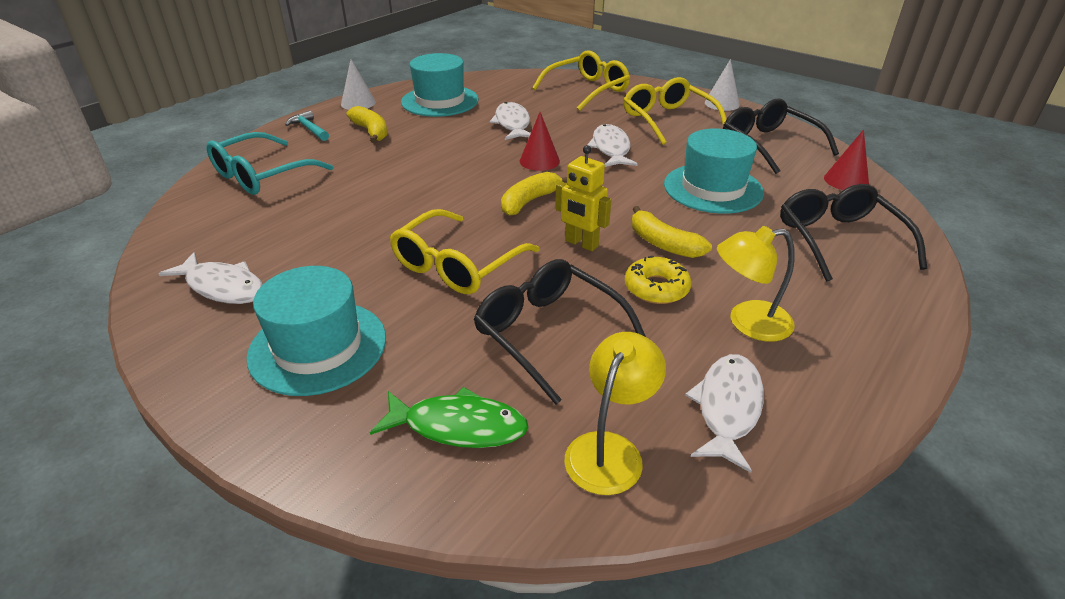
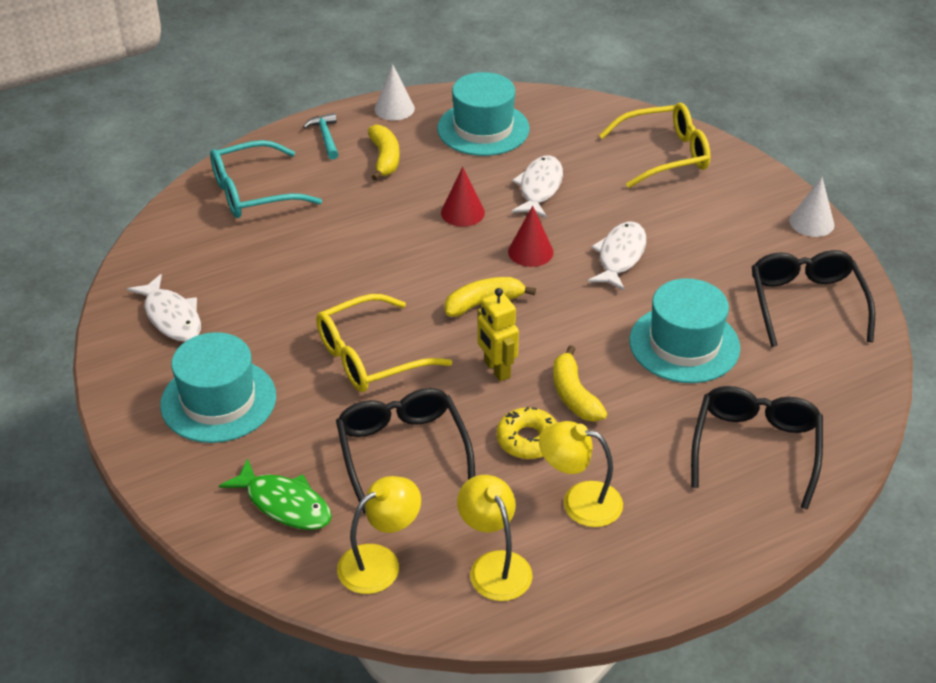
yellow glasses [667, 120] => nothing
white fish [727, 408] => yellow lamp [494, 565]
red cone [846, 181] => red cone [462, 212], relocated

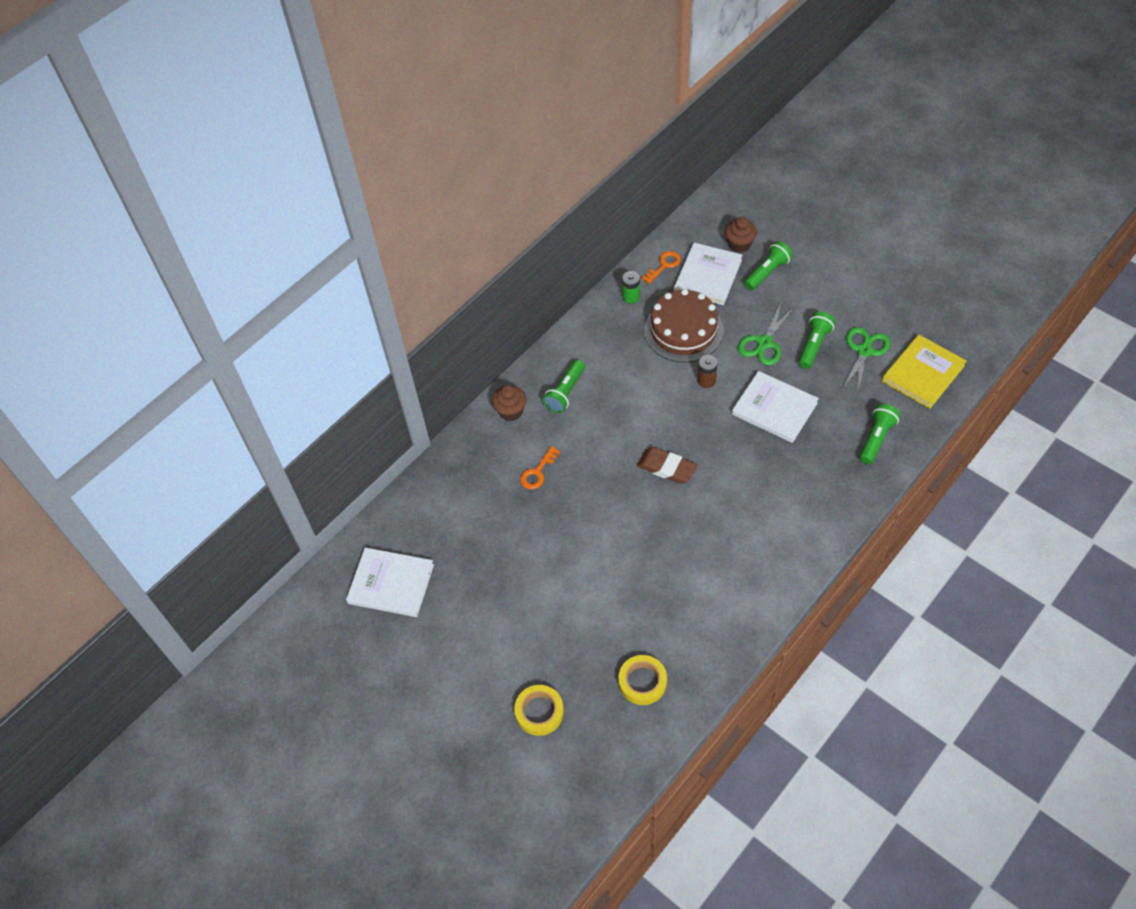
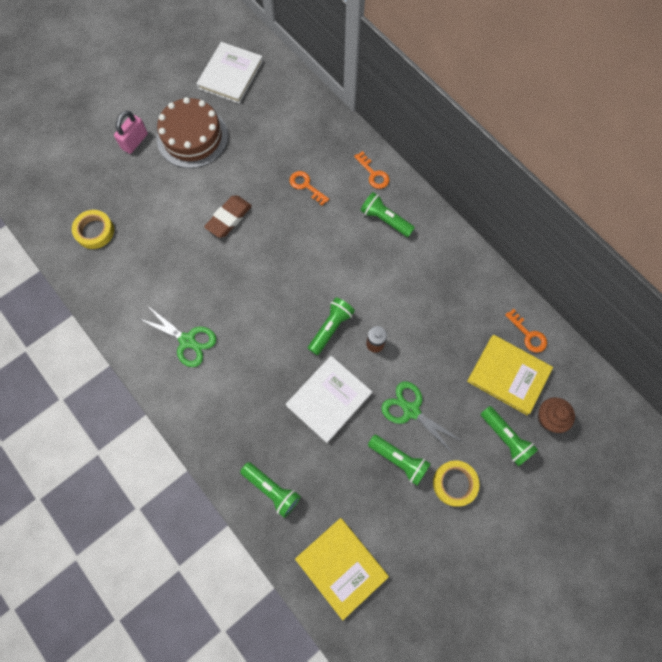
brown cupcake [511, 411] => orange key [373, 174]
yellow tape [539, 712] => yellow tape [454, 483], relocated
green battery [631, 297] => nothing
brown eraser [666, 468] => brown eraser [229, 218], relocated
brown cake [683, 330] => brown cake [192, 137], relocated
white book [708, 276] => yellow book [508, 375]
green scissors [864, 351] => green scissors [187, 341], relocated
nothing => pink padlock [135, 141]
nothing => green flashlight [330, 328]

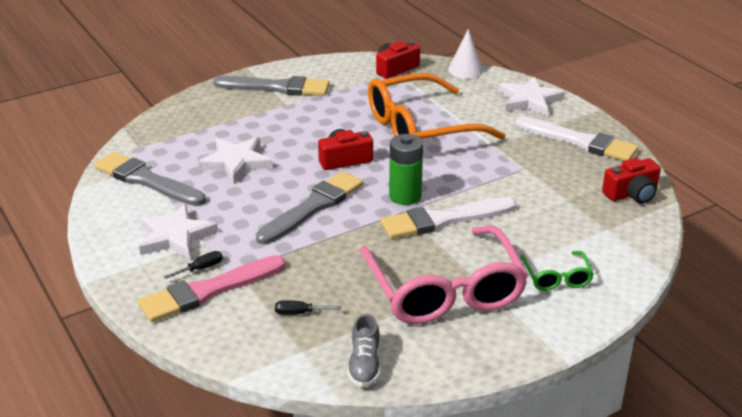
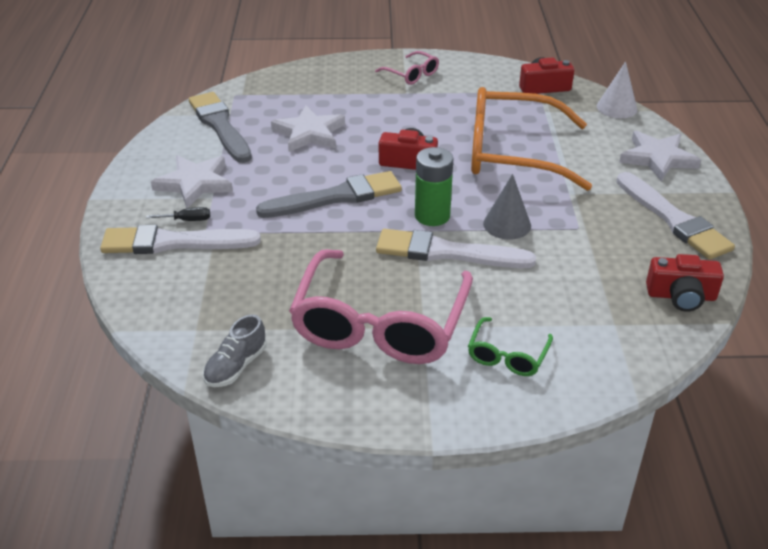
pink brush [208, 291] => white brush [173, 242]
grey brush [277, 87] => pink glasses [412, 74]
black screwdriver [299, 313] => nothing
nothing => grey cone [507, 224]

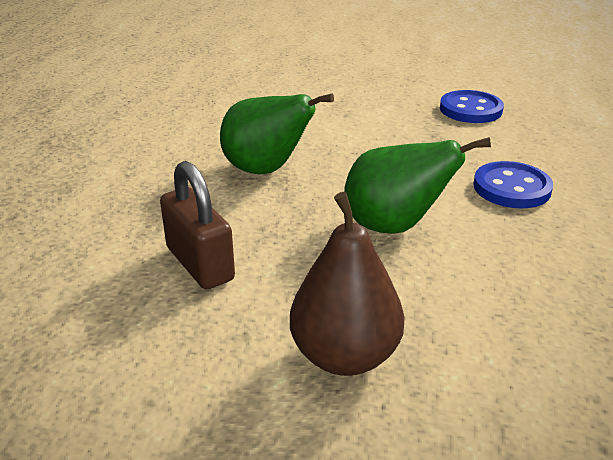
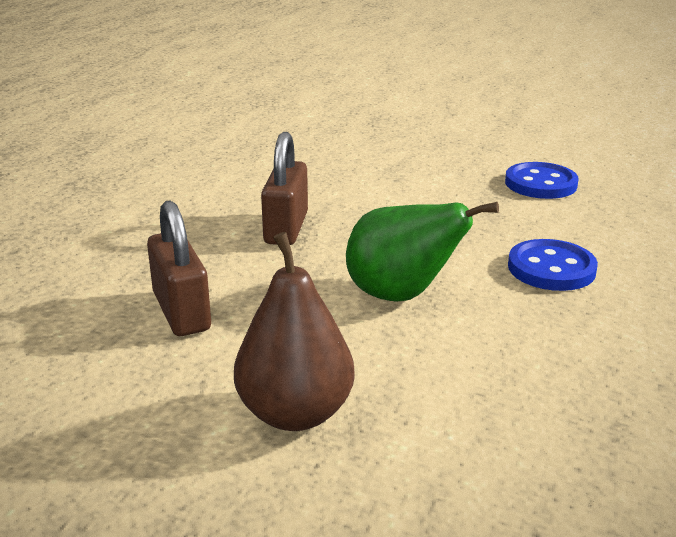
green pear [266, 170] => brown padlock [286, 228]

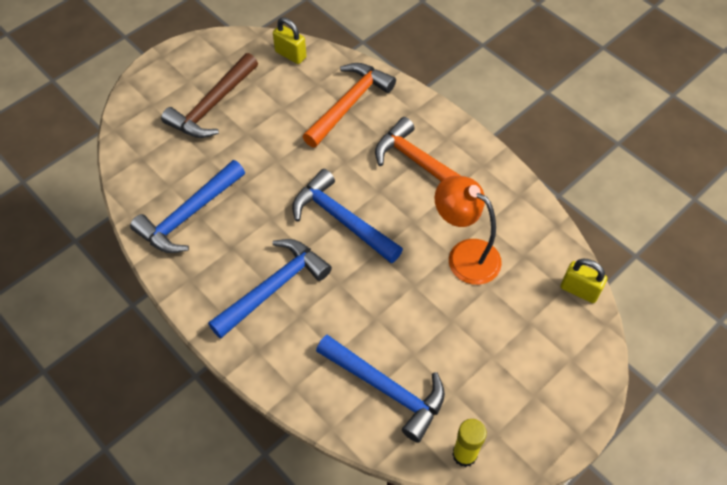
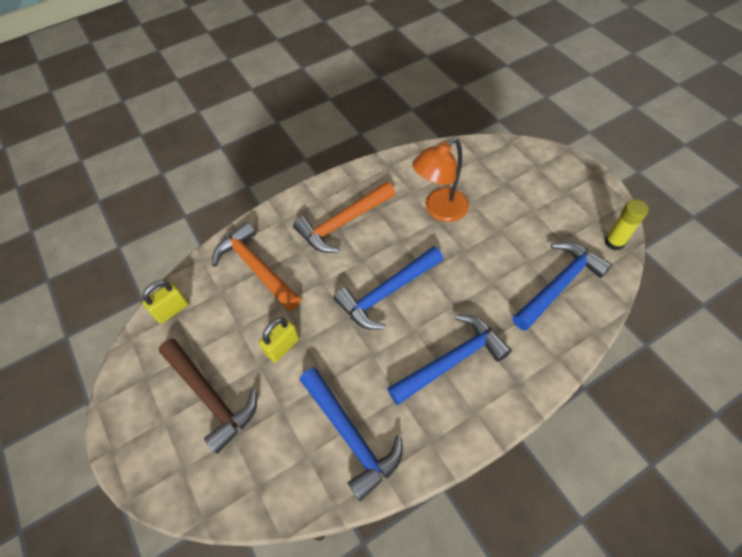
blue hammer [273, 287] => blue hammer [451, 360], 90 degrees clockwise
yellow padlock [579, 290] => yellow padlock [282, 347], relocated

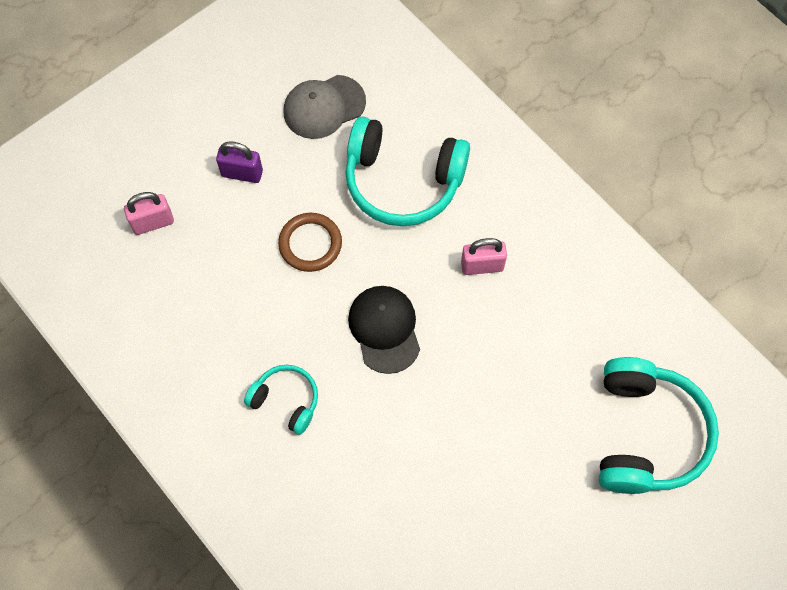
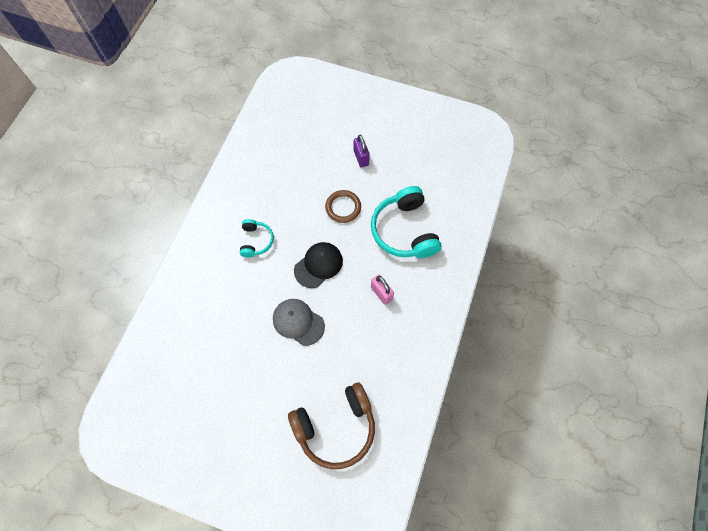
pink padlock [153, 223] => nothing
grey cap [324, 107] => grey cap [298, 322], relocated
turquoise headphones [646, 434] => brown headphones [336, 427]

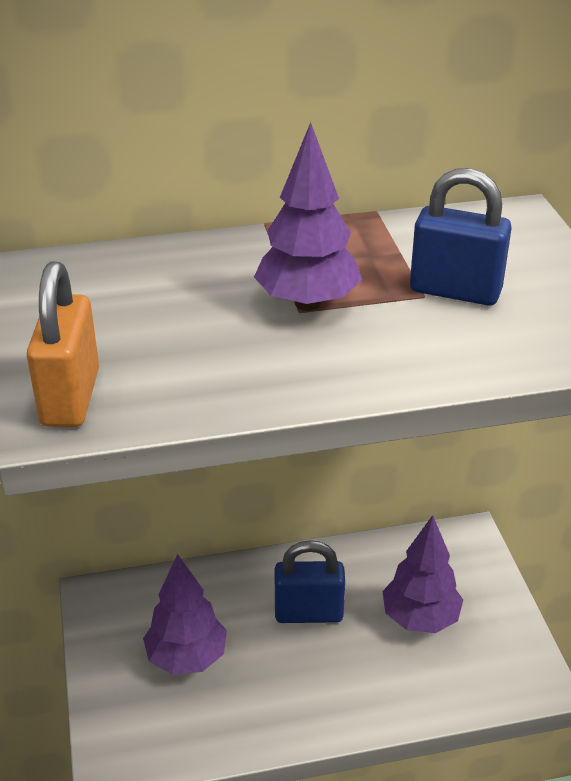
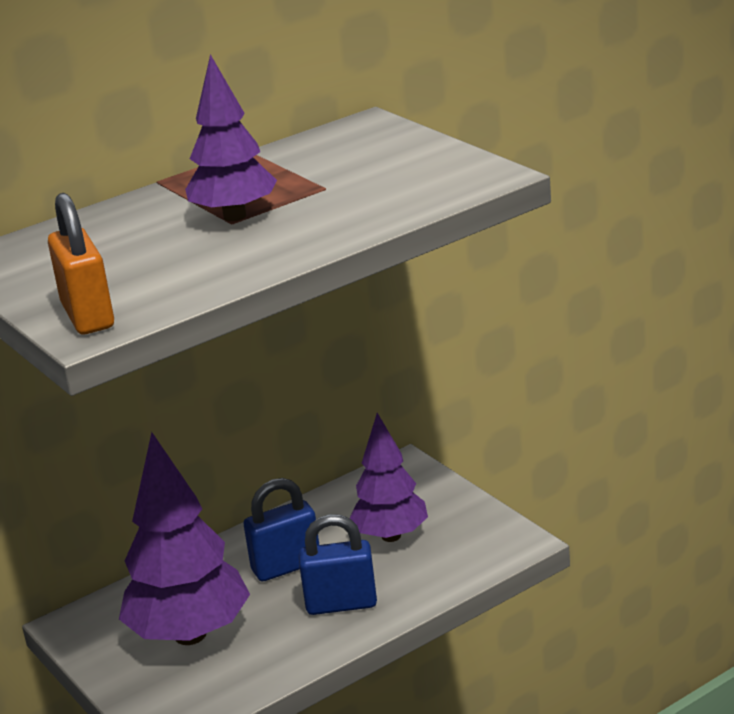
purple tree [187, 658] => purple tree [190, 635], x1.54
blue padlock [455, 291] => blue padlock [341, 604], relocated

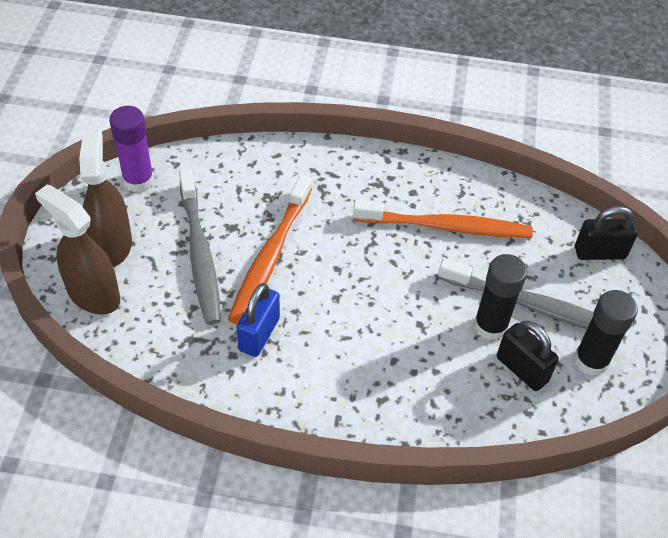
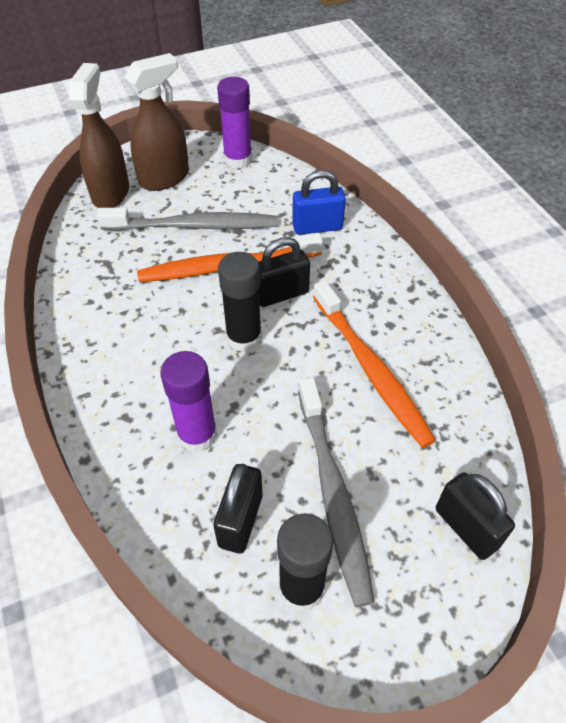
grey toothbrush [200, 254] => grey toothbrush [194, 226], 135 degrees counterclockwise
blue padlock [259, 334] => blue padlock [317, 227], relocated
black glue stick [490, 326] => black glue stick [244, 337], relocated
nothing => purple glue stick [197, 435]
nothing => black padlock [281, 294]

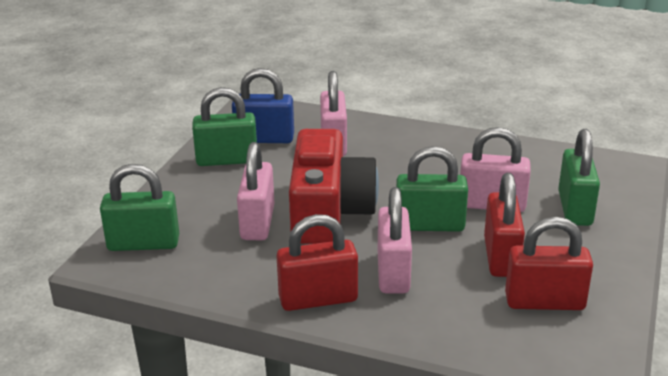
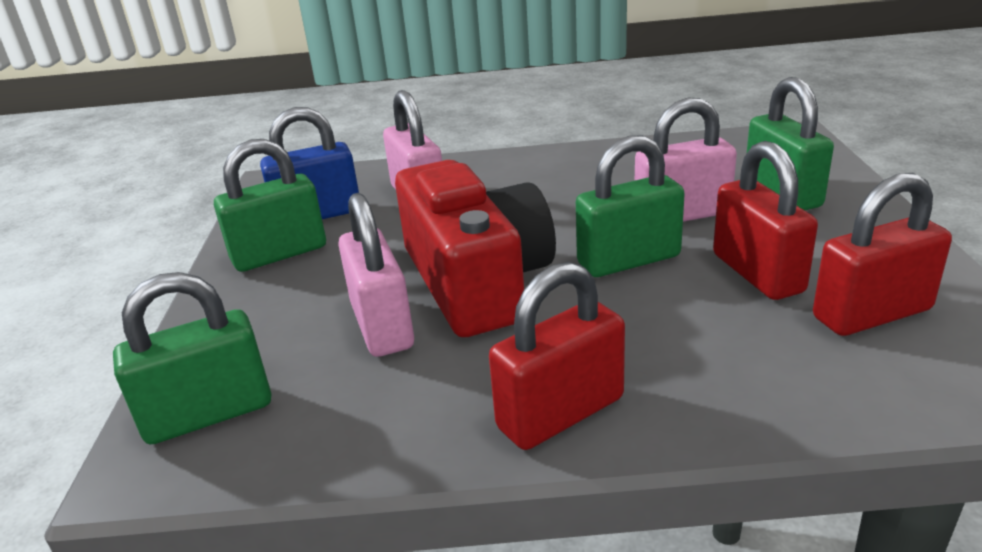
pink padlock [393, 272] => nothing

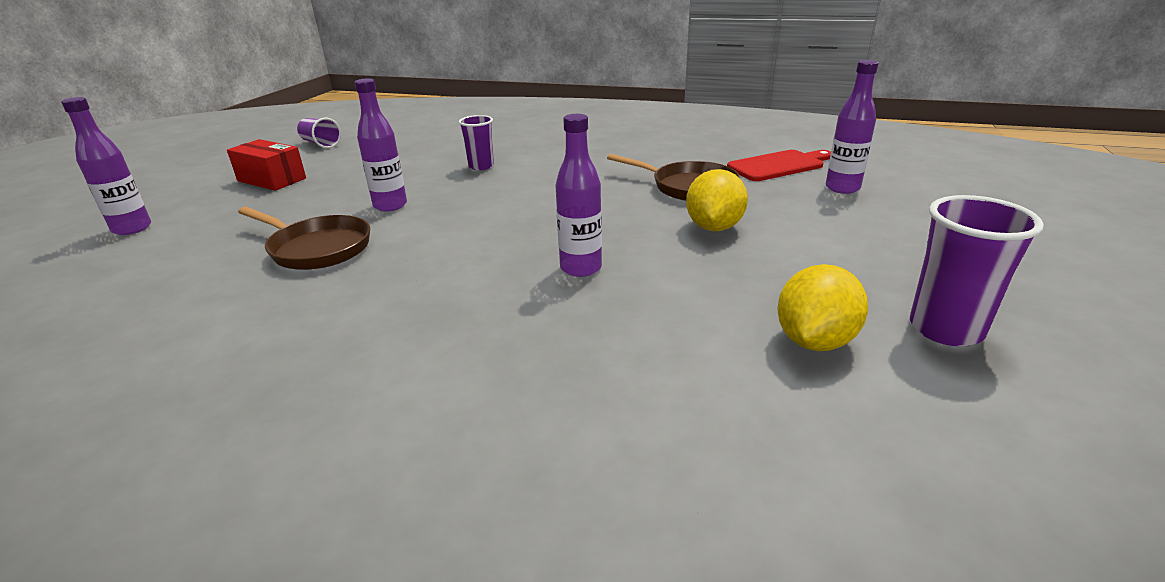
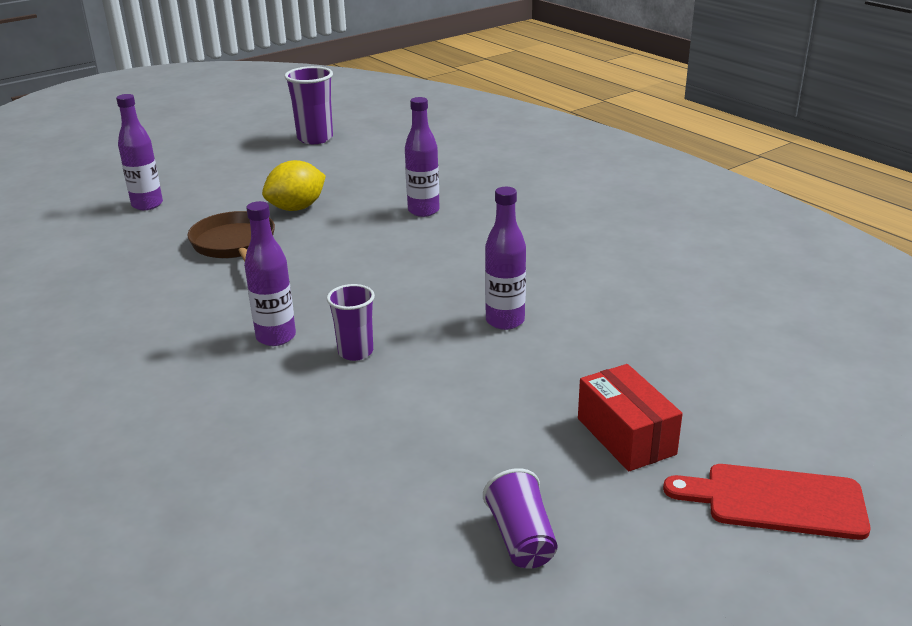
purple bottle [132, 228] => purple bottle [276, 337], relocated
brown pan [317, 248] => nothing
red cutting board [779, 165] => red cutting board [776, 501], relocated
yellow lemon [814, 341] => nothing

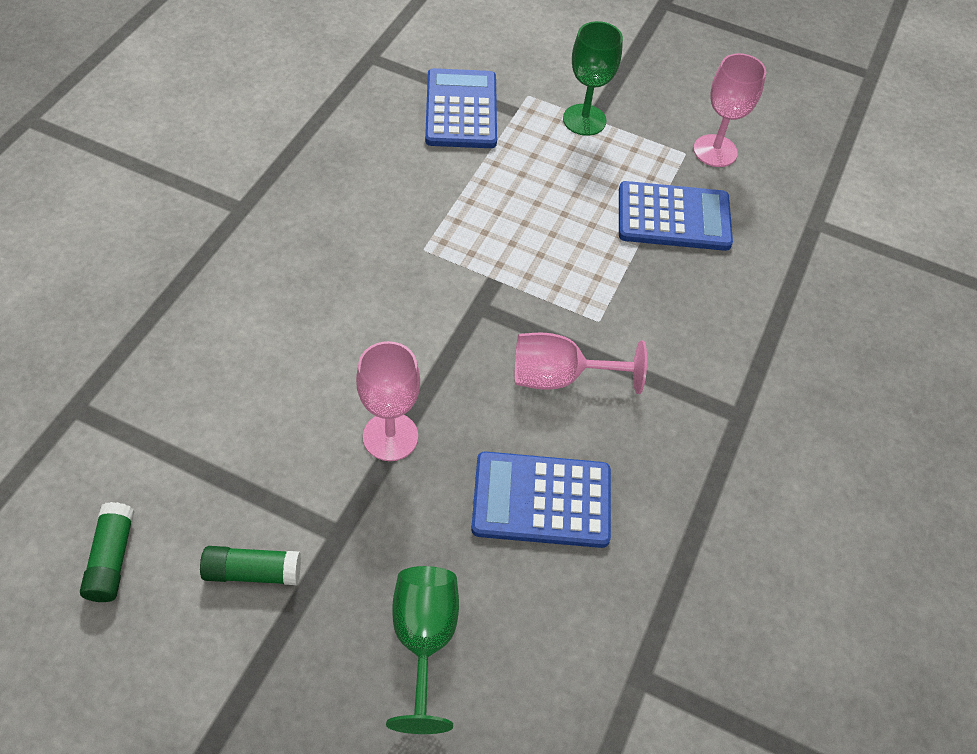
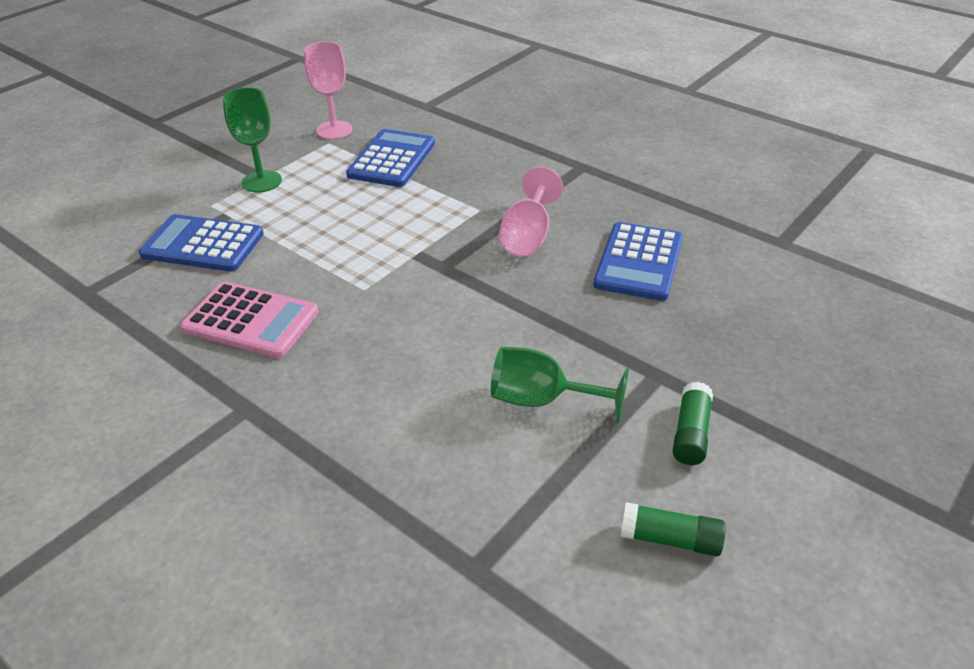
pink goblet [390, 436] => nothing
green goblet [424, 640] => green goblet [542, 400], relocated
nothing => pink calculator [251, 320]

